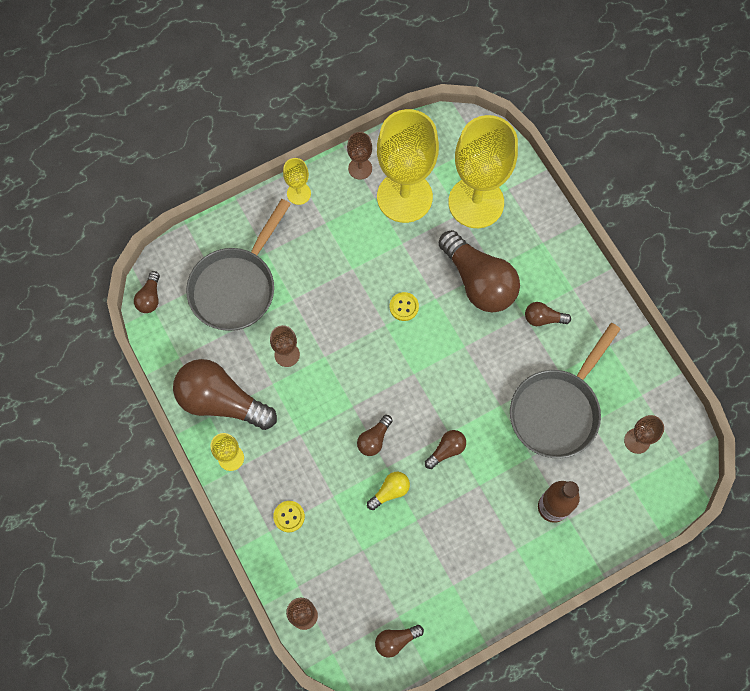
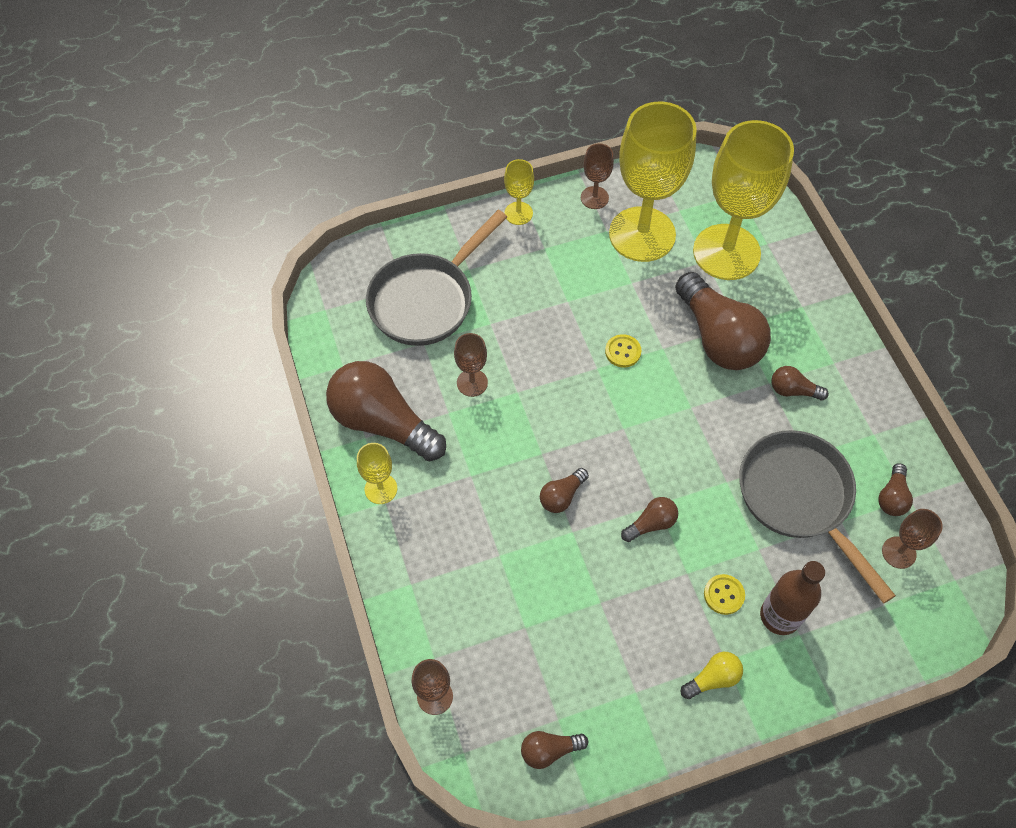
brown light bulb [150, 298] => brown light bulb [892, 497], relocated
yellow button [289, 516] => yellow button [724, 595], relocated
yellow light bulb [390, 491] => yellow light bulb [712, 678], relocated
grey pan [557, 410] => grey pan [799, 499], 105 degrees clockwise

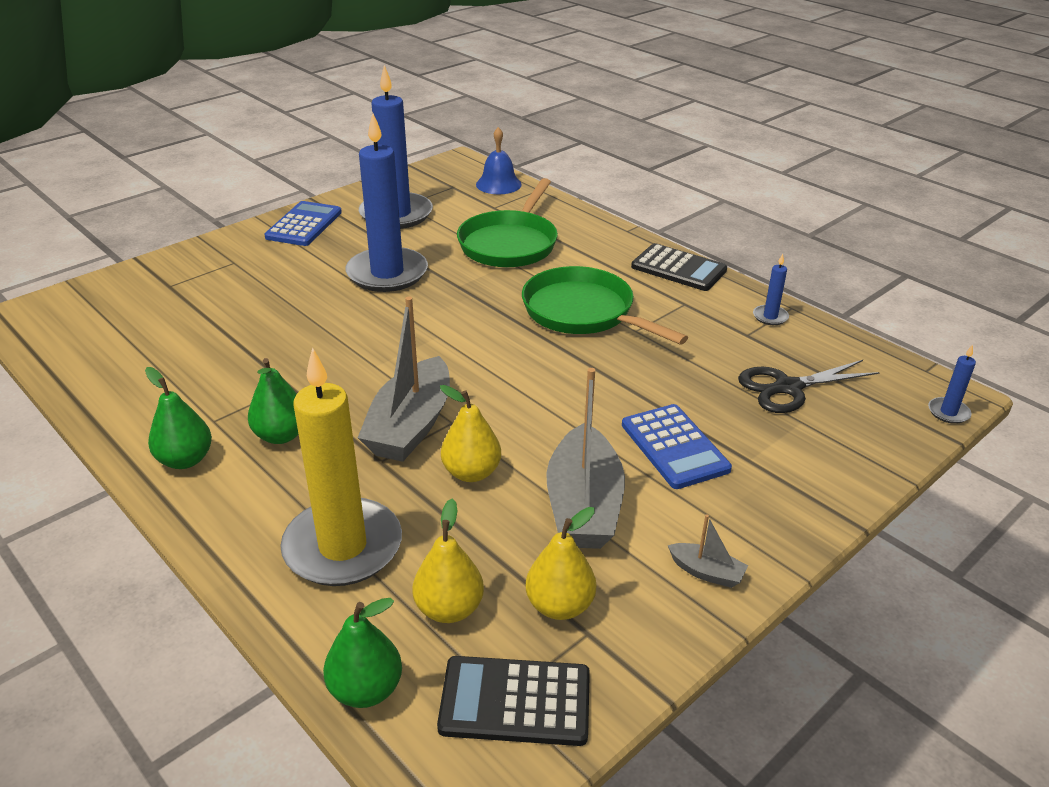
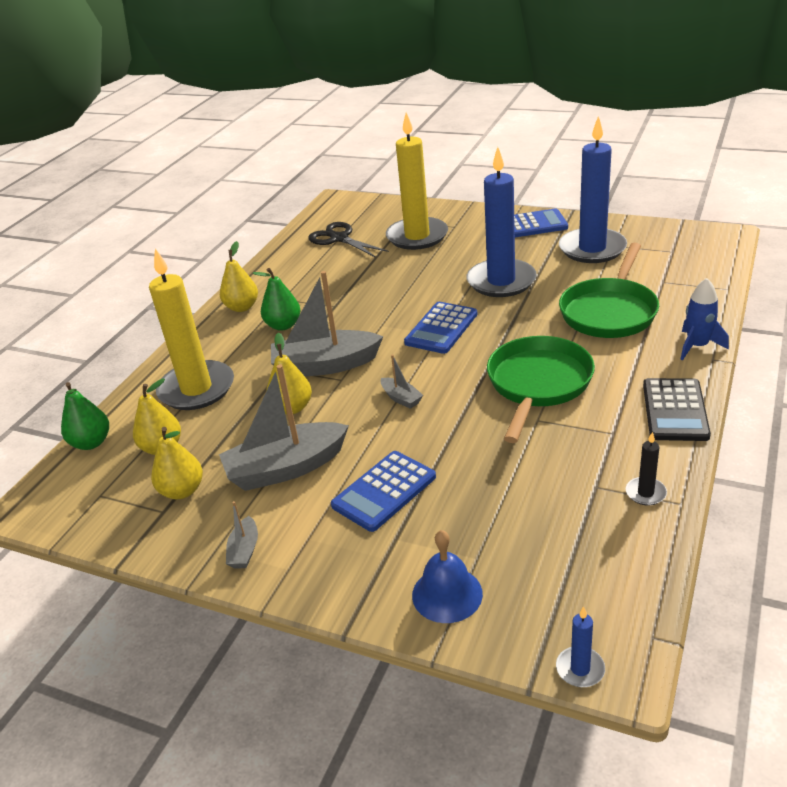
green pear [185, 460] => yellow pear [242, 307]
black calculator [515, 701] => nothing
green pan [510, 243] => green pan [610, 311], 60 degrees counterclockwise
blue bell [498, 184] => blue bell [447, 594], relocated
black scissors [788, 388] => black scissors [339, 238], relocated
blue candle [770, 317] => black candle [645, 493]
nothing => grey boat [401, 398]
nothing => yellow candle [417, 236]
nothing => blue calculator [441, 328]
nothing => blue rocket [697, 346]

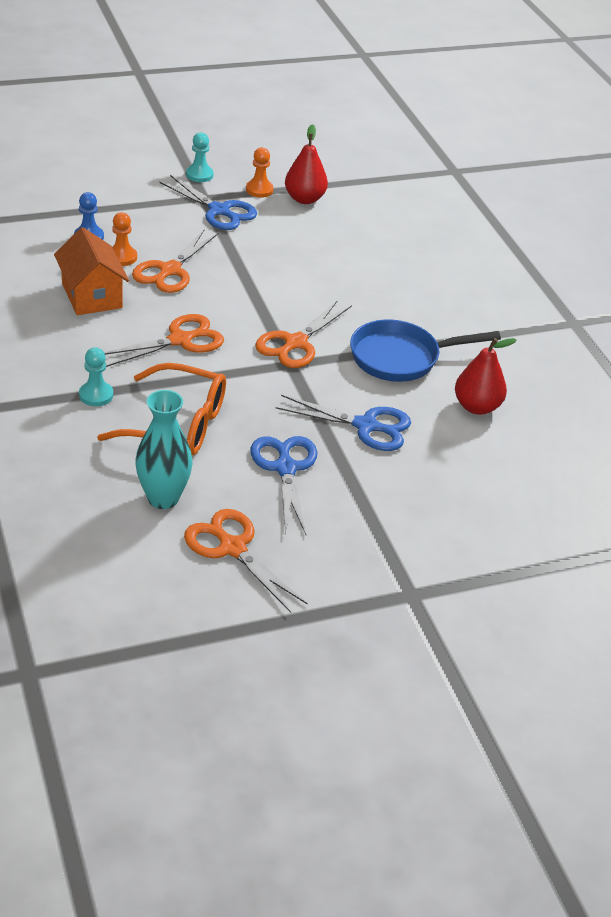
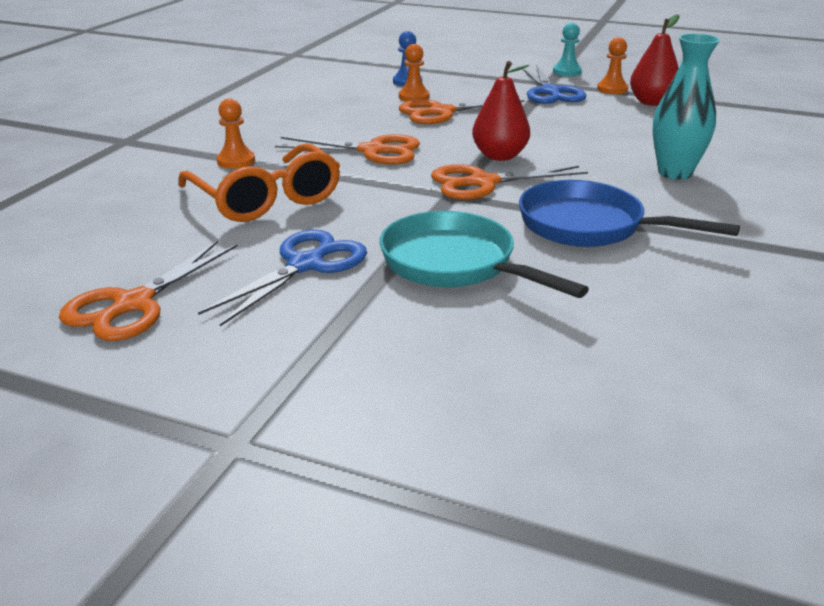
orange house [92, 295] => nothing
turquoise pawn [96, 395] => orange pawn [236, 161]
turquoise vase [163, 498] => turquoise vase [674, 173], relocated
orange scissors [232, 548] => orange scissors [133, 304], 150 degrees counterclockwise
blue scissors [366, 426] => turquoise pan [455, 264]
red pear [476, 407] => red pear [499, 156], relocated

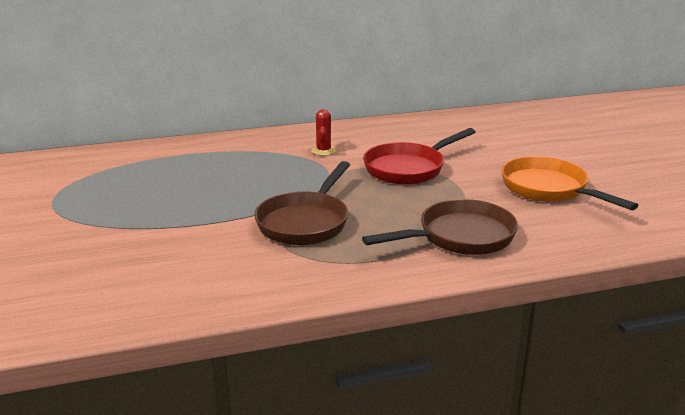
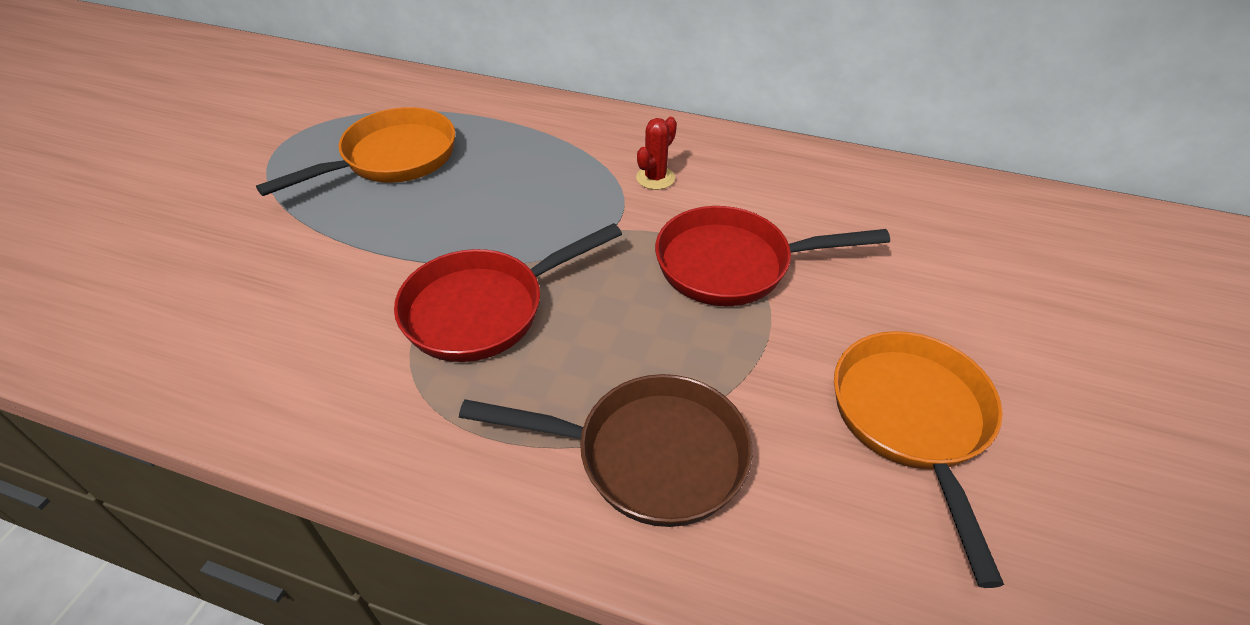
brown pan [305, 222] => red pan [484, 309]
nothing => orange pan [392, 159]

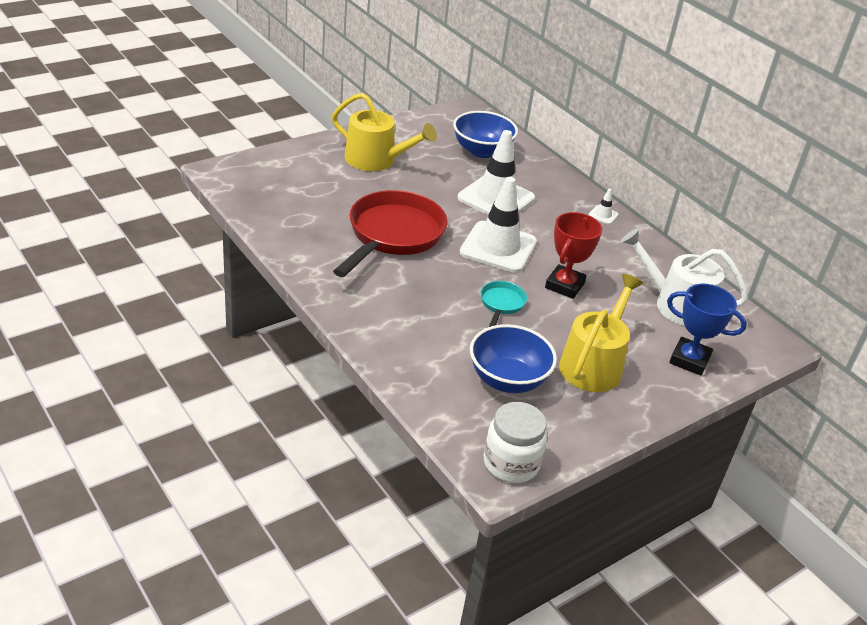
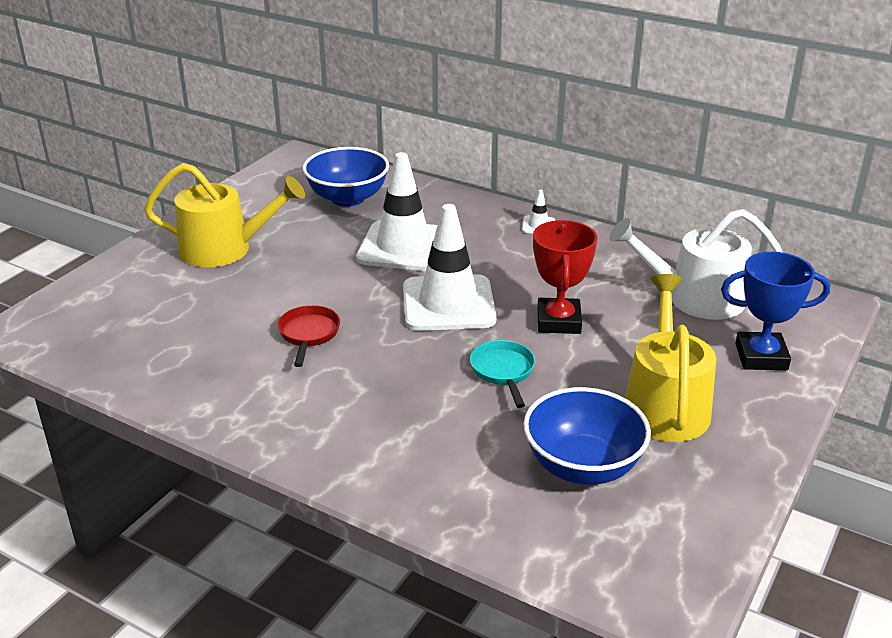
red pan [393, 235] => red pan [308, 335], x0.45
white jar [511, 464] => nothing

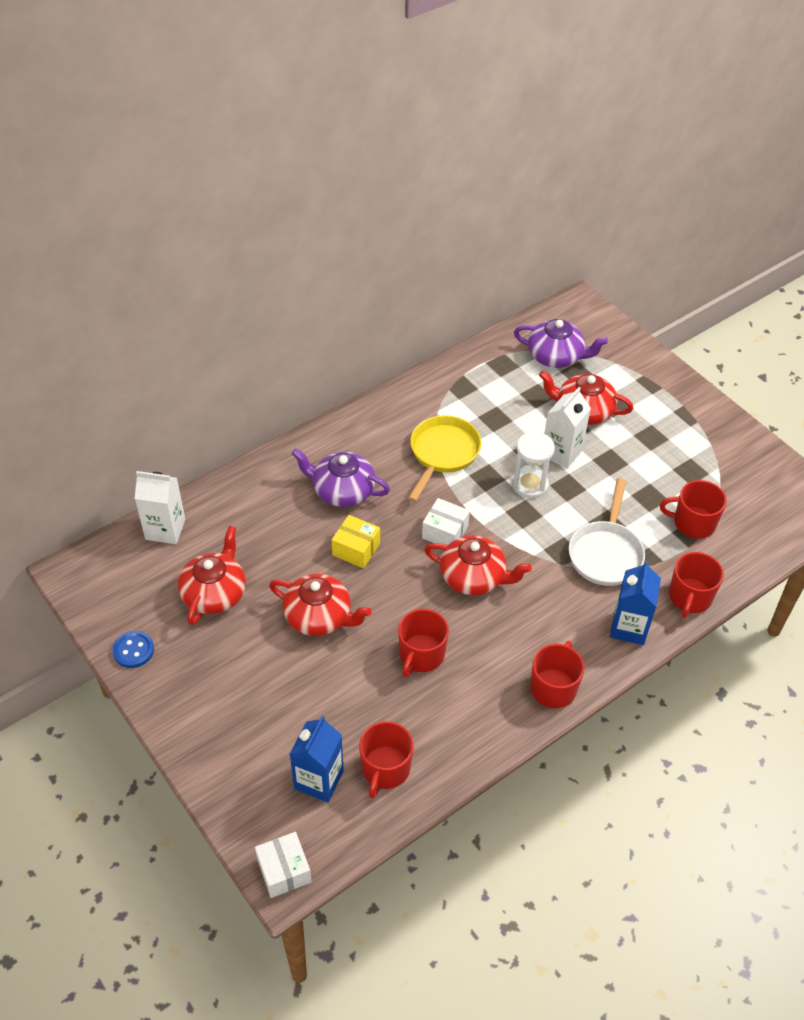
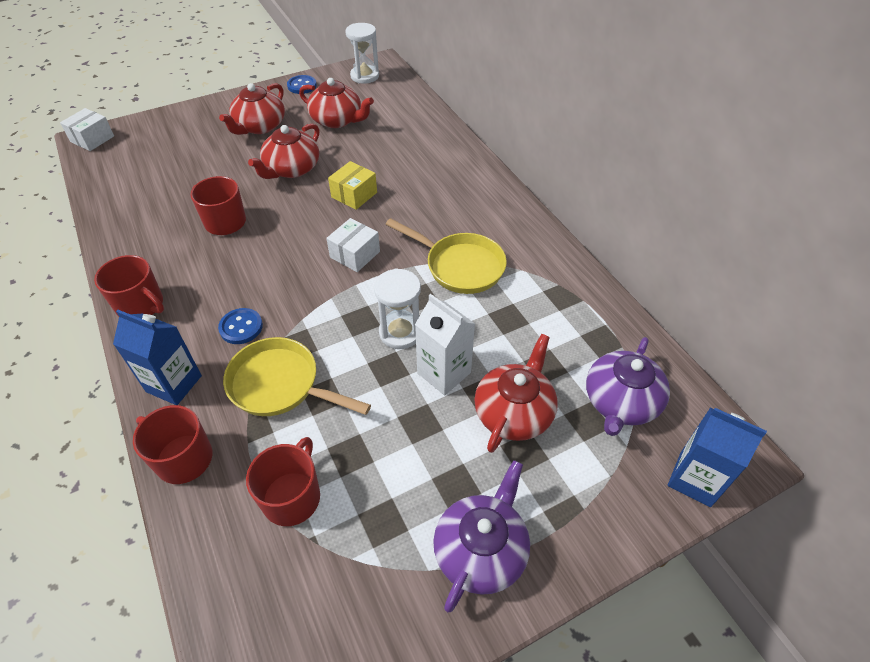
white carton [165, 529] => nothing
white box [284, 871] => white box [92, 139], 45 degrees counterclockwise
blue carton [319, 780] => blue carton [695, 479], relocated
purple teapot [342, 490] => purple teapot [481, 550], relocated
red mug [385, 769] => nothing
red teapot [474, 577] => red teapot [259, 126], relocated
white pan [606, 553] => yellow pan [280, 385]
nothing => blue button [241, 327]
nothing => white hourglass [365, 76]

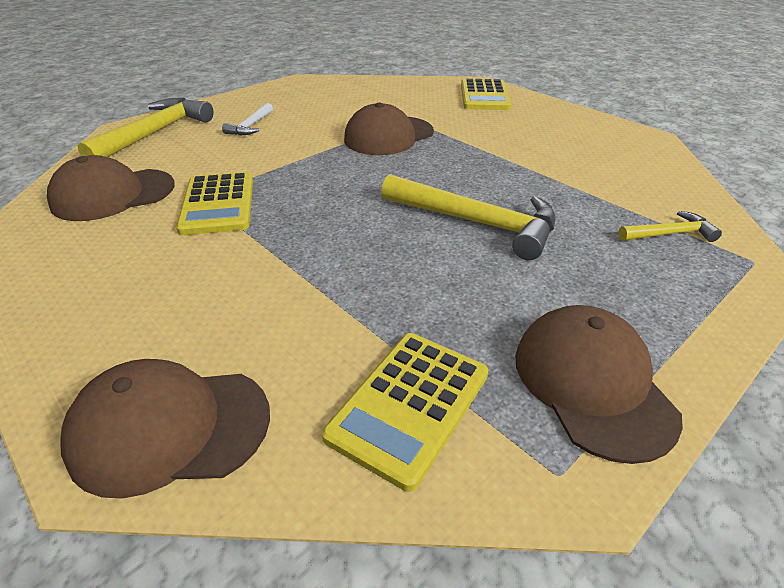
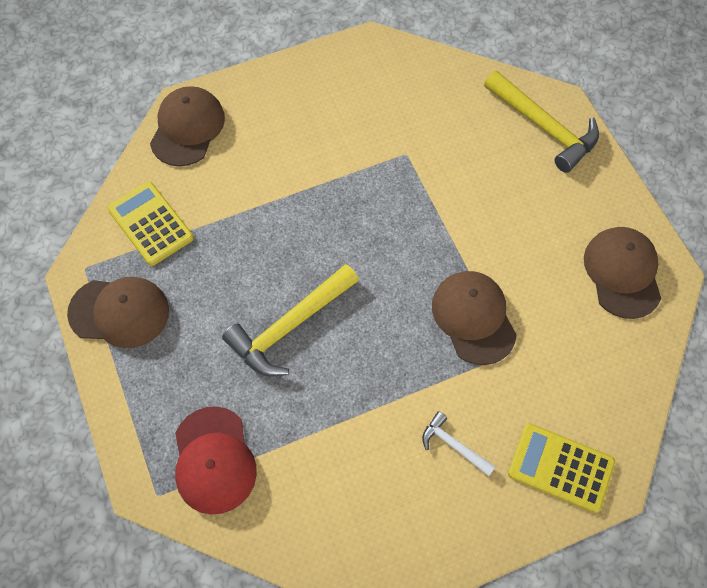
brown cap [113, 195] => brown cap [622, 273], relocated
yellow calculator [218, 204] => nothing
white hammer [251, 126] => white hammer [454, 445], relocated
yellow hammer [670, 234] => red cap [214, 460]

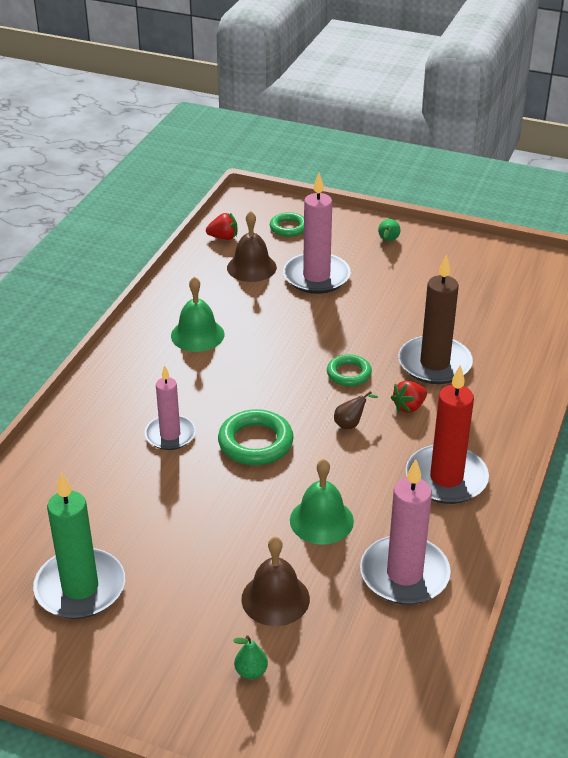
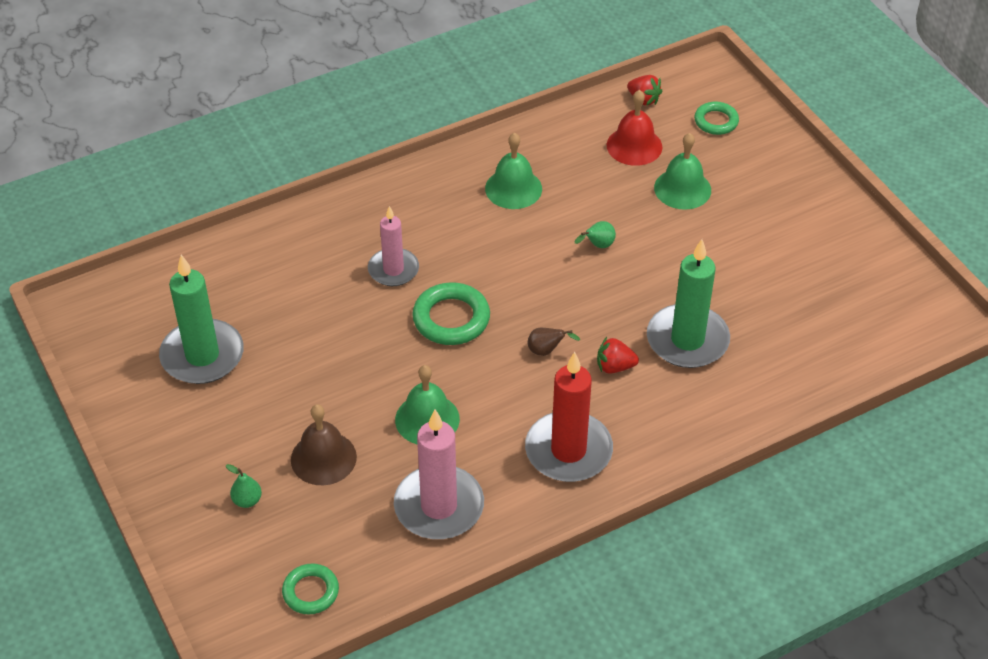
brown bell [251, 267] => red bell [634, 146]
pink candle [316, 276] => green bell [682, 189]
green ring [349, 374] => green ring [311, 592], relocated
green pear [388, 241] => green pear [598, 245], relocated
brown candle [434, 363] => green candle [687, 340]

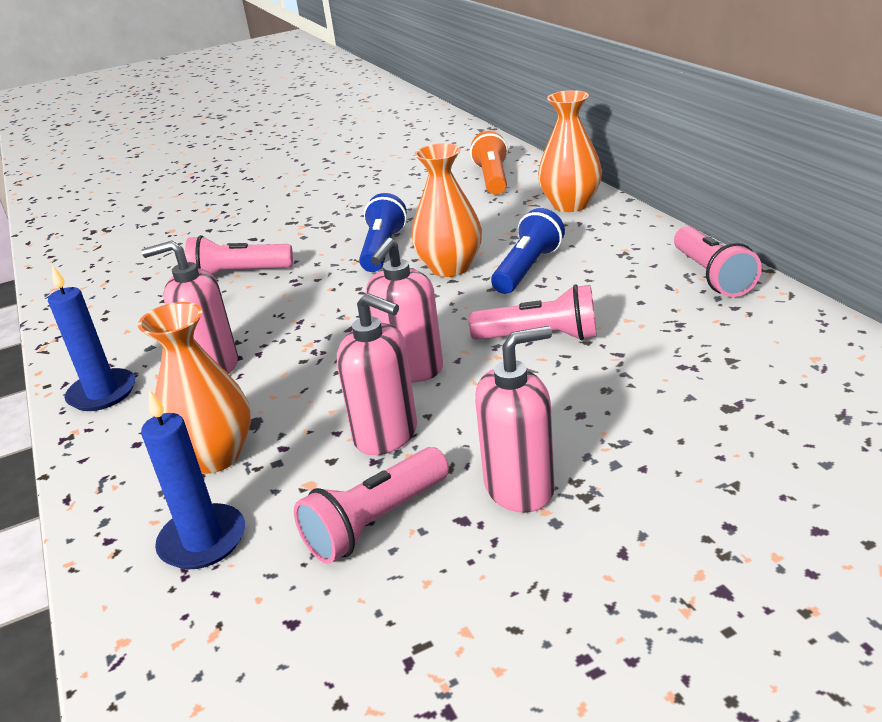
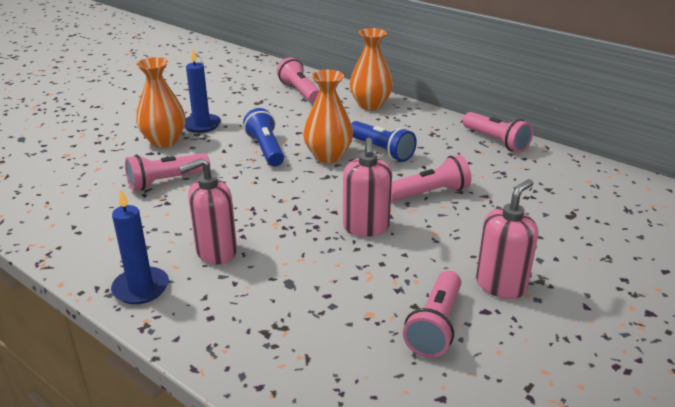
orange vase [214, 456] => orange vase [164, 141], relocated
blue candle [203, 540] => blue candle [201, 125], relocated
pink soap dispenser [386, 435] => nothing
orange flashlight [492, 179] => pink flashlight [299, 91]
blue flashlight [527, 269] => blue flashlight [381, 150], 135 degrees clockwise

